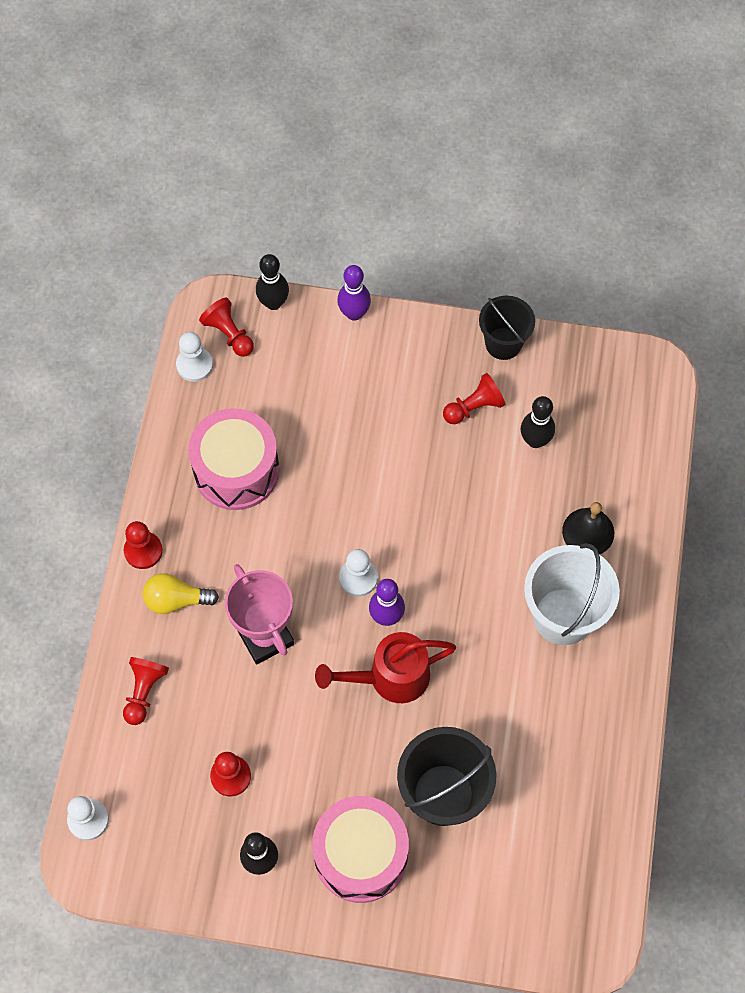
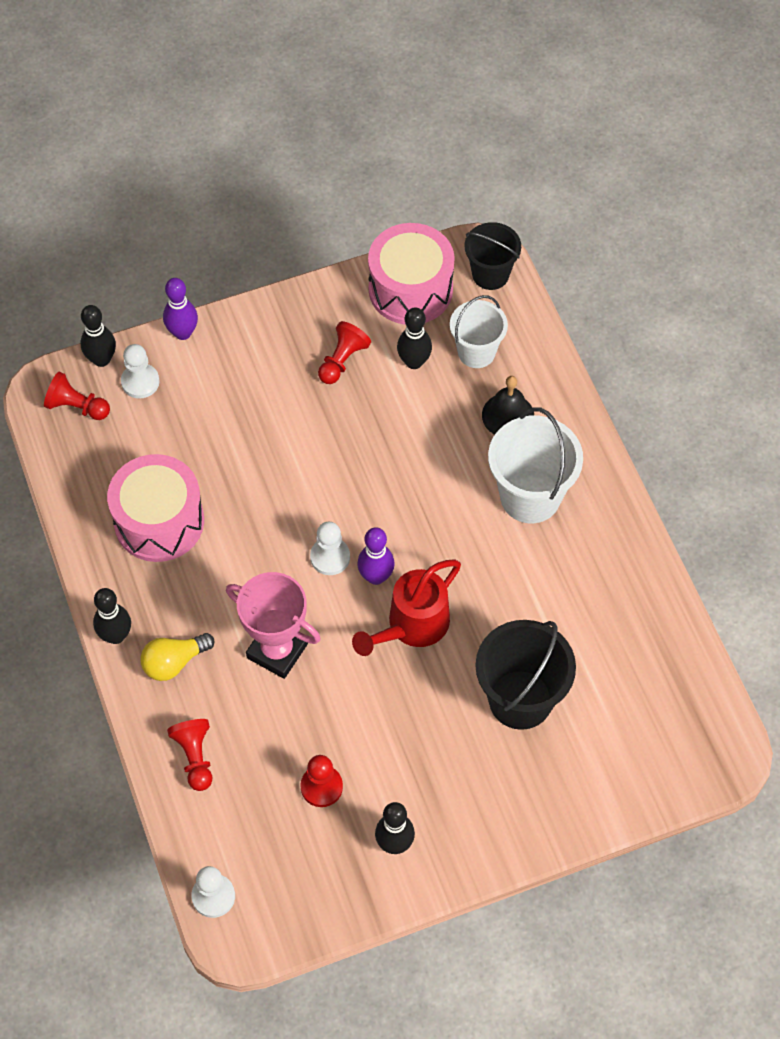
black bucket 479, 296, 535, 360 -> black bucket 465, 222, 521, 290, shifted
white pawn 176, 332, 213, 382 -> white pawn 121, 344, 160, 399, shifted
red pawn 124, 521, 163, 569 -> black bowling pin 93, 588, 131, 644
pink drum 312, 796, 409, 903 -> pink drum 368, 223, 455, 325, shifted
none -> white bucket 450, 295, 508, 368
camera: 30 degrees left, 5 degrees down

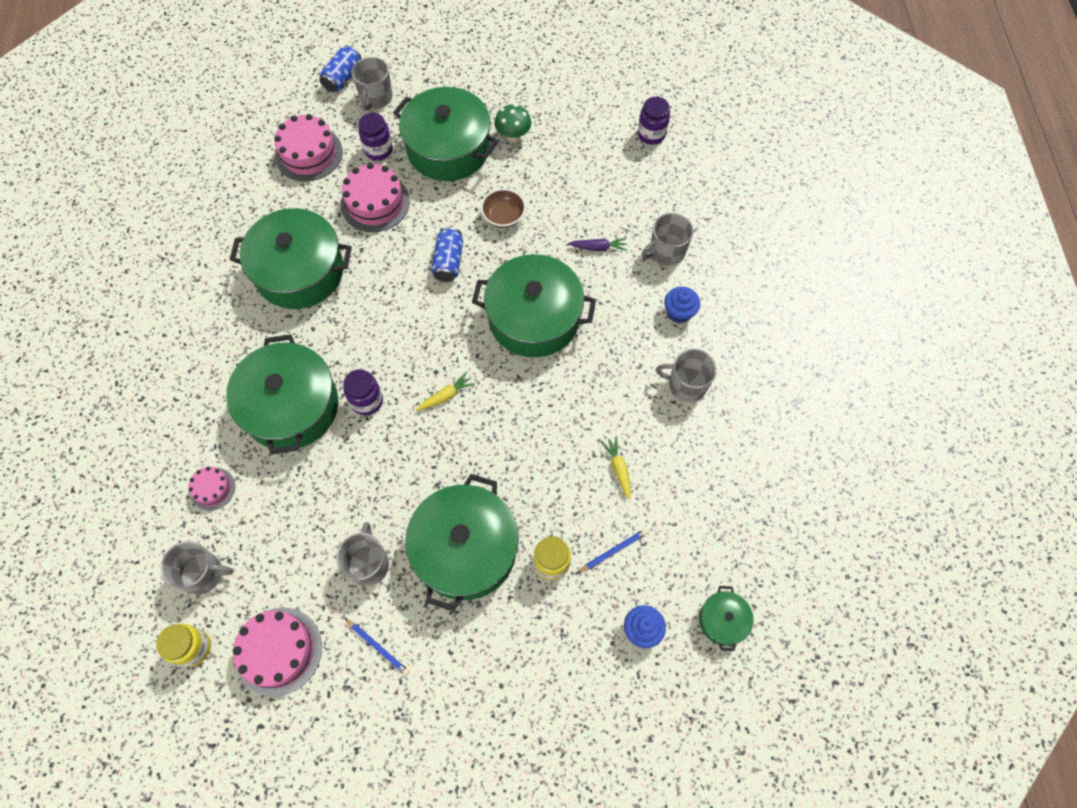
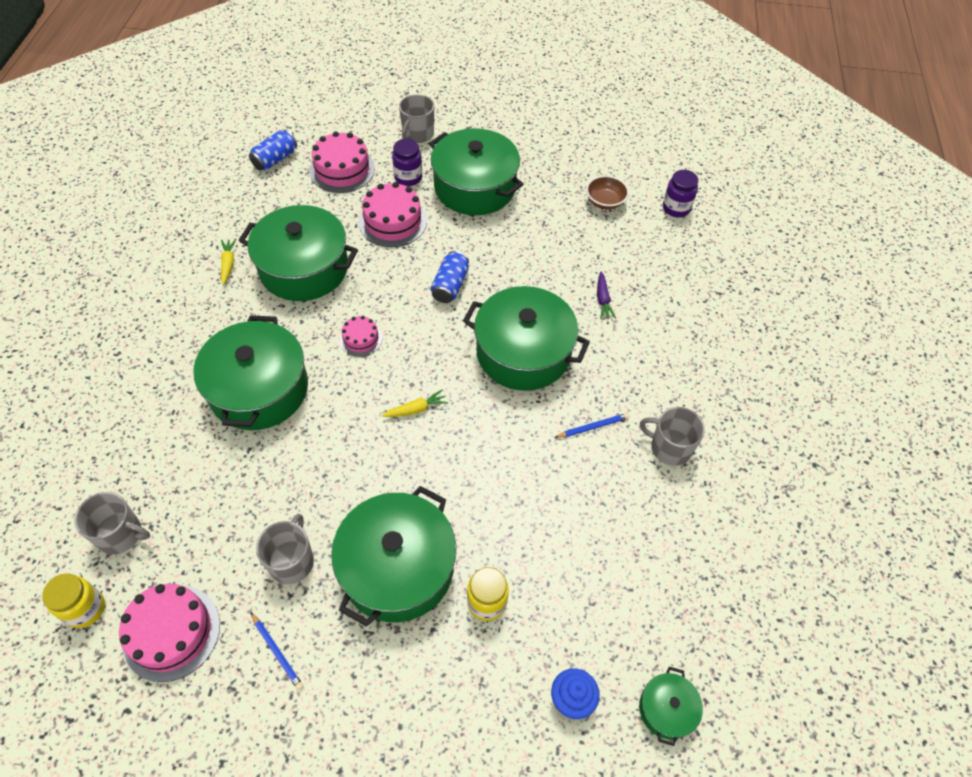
blue can 319, 45, 361, 92 -> blue can 249, 130, 297, 171, shifted
green mushroom 495, 104, 531, 142 -> none
brown bowl 481, 188, 526, 228 -> brown bowl 586, 175, 629, 210, shifted
grey mug 642, 213, 693, 266 -> none
purple carrot 568, 238, 627, 251 -> purple carrot 597, 272, 616, 319, 75 degrees clockwise
blue cupcake 664, 287, 700, 323 -> none
purple jar 343, 369, 383, 415 -> none
yellow carrot 601, 437, 631, 500 -> yellow carrot 221, 239, 237, 285, shifted
pink cake 188, 467, 235, 511 -> pink cake 340, 316, 382, 357, shifted
blue pencil 577, 529, 647, 573 -> blue pencil 554, 413, 629, 438, shifted
camera: 10 degrees right, 10 degrees down

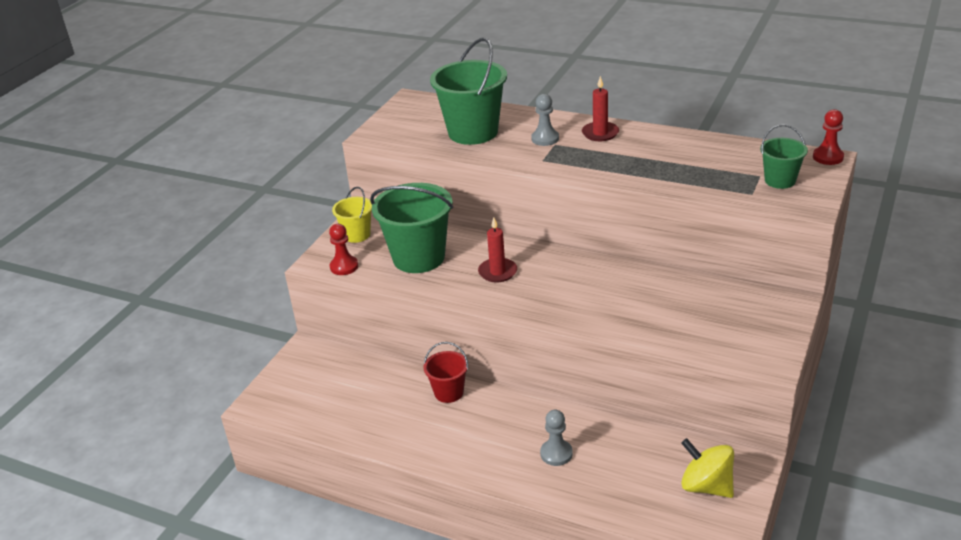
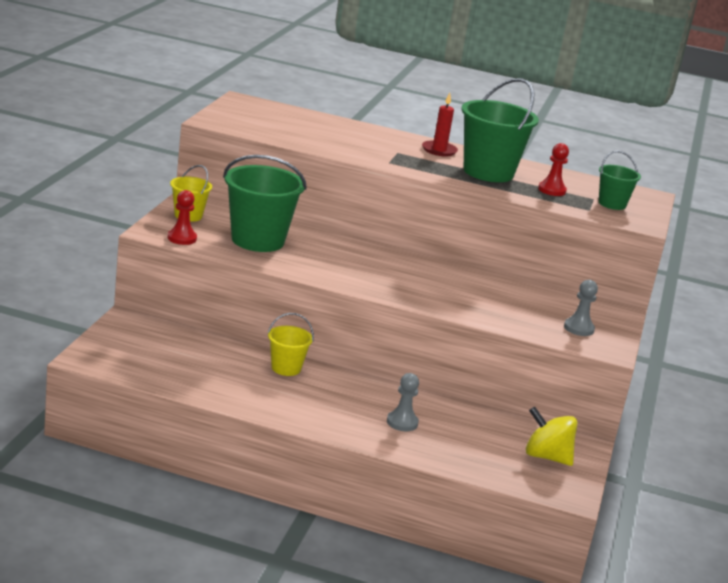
green bucket 430, 38, 507, 145 -> green bucket 461, 78, 539, 182, shifted
grey pawn 531, 94, 559, 146 -> grey pawn 564, 280, 598, 336, shifted
red pawn 813, 109, 844, 165 -> red pawn 538, 143, 569, 196, shifted
red candle 478, 217, 517, 282 -> none
red bucket 424, 342, 468, 403 -> yellow bucket 268, 313, 314, 376
camera: 15 degrees left, 10 degrees down

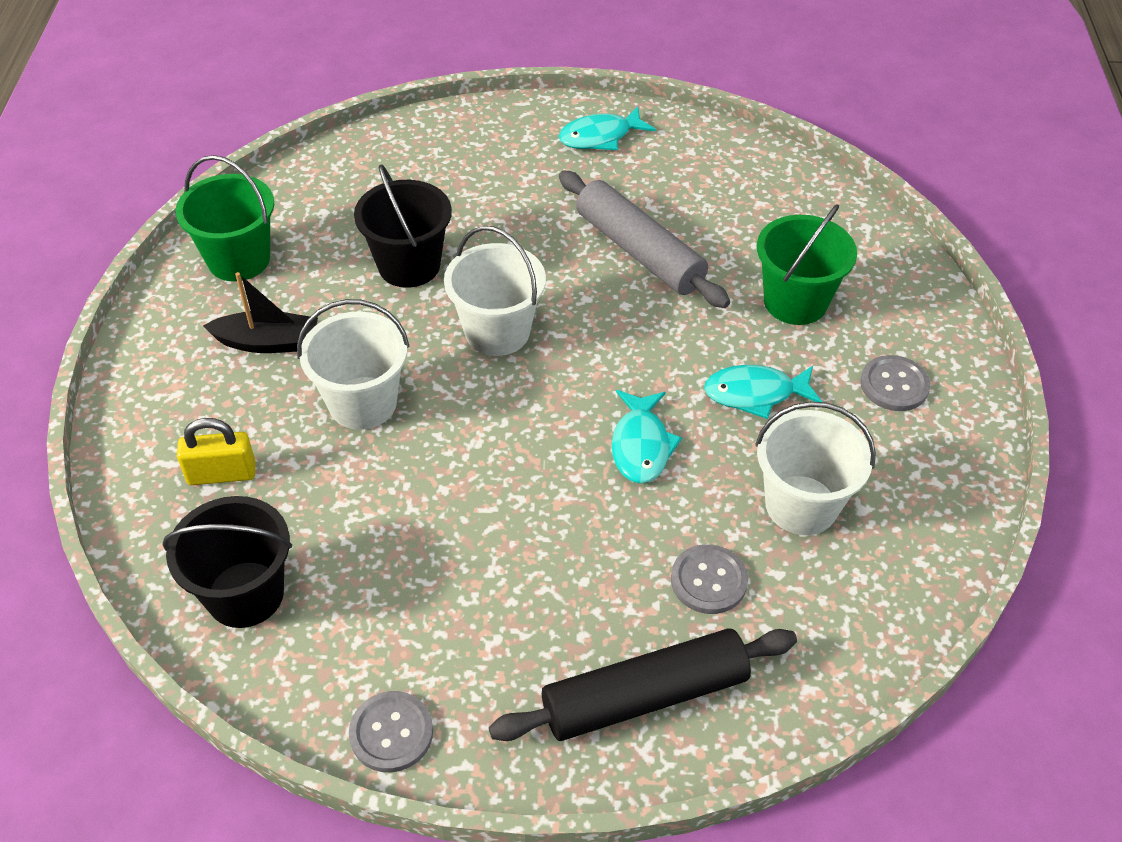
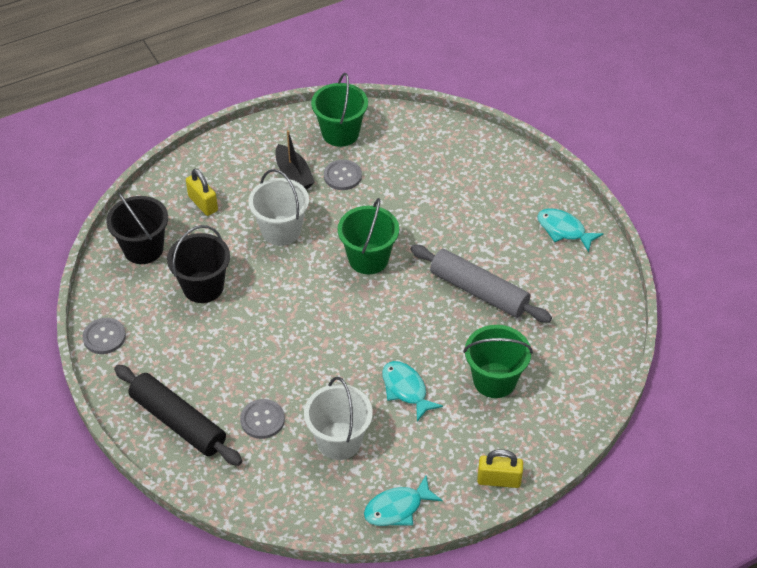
black bucket 354, 164, 452, 288 -> black bucket 167, 225, 230, 303, shifted
grey rolling pin 559, 170, 730, 308 -> grey rolling pin 411, 245, 552, 323, 75 degrees counterclockwise
white bucket 444, 226, 546, 356 -> green bucket 338, 198, 399, 274
grey button 860, 355, 930, 411 -> grey button 324, 160, 362, 190, shifted
turquoise fish 612, 390, 682, 484 -> turquoise fish 364, 476, 443, 526, shifted
none -> yellow padlock 477, 449, 523, 488
camera: 60 degrees right, 0 degrees up

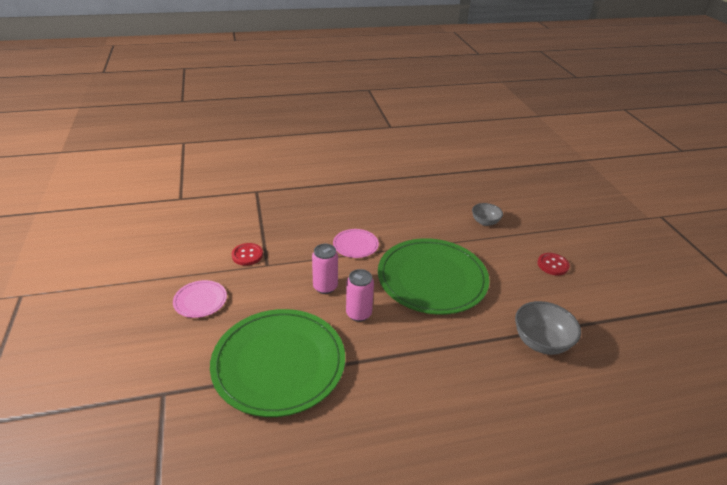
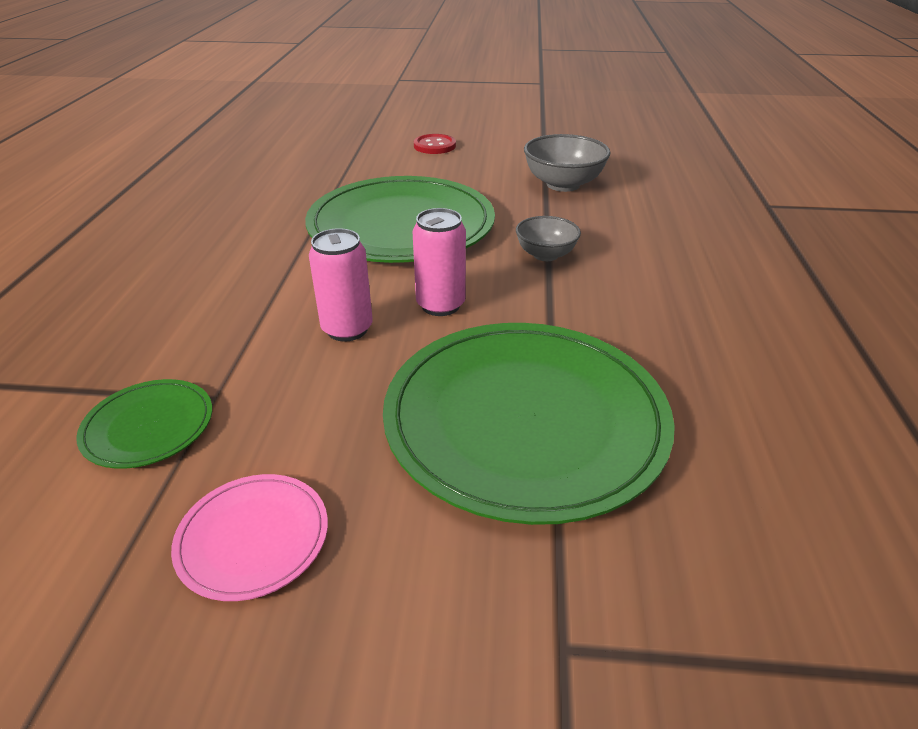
grey bowl 472, 203, 503, 226 -> grey bowl 516, 216, 581, 261, shifted
pink plate 333, 229, 379, 258 -> none
red button 231, 243, 263, 266 -> green plate 76, 379, 212, 469
camera: 70 degrees left, 0 degrees up

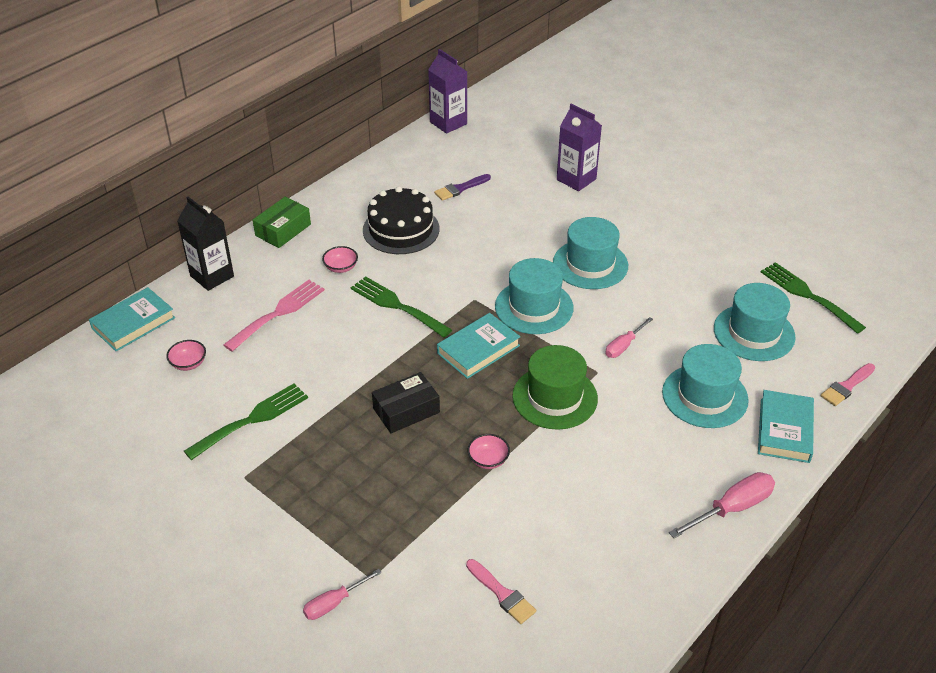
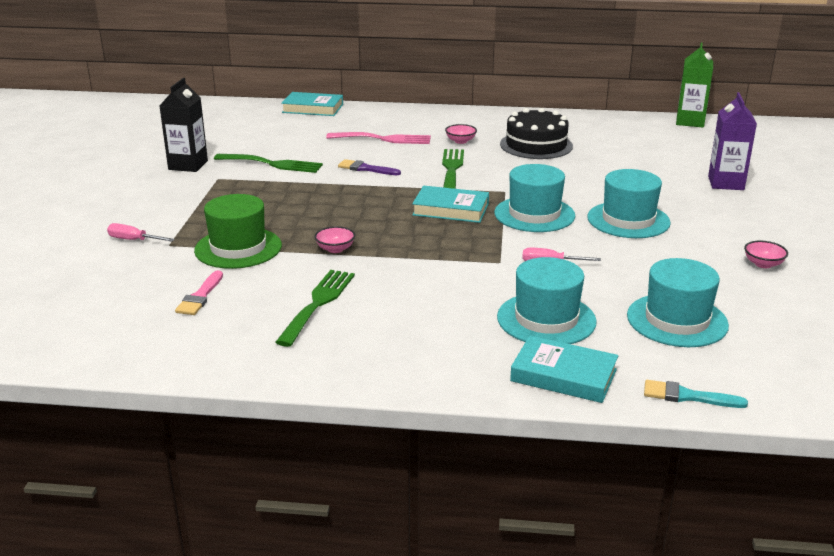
purple carton 428, 49, 467, 134 -> green carton 676, 42, 713, 127
purple brush 434, 174, 491, 201 -> purple brush 338, 159, 401, 175, shifted
black carton 177, 197, 234, 291 -> black carton 159, 78, 208, 172, shifted
green box 253, 197, 311, 248 -> none
green fork 761, 262, 866, 334 -> green fork 275, 270, 355, 347, shifted
pink bowl 166, 340, 206, 371 -> pink bowl 744, 241, 788, 268, shifted
green hat 512, 345, 598, 430 -> green hat 194, 194, 282, 269, shifted
pink brush 820, 363, 875, 406 -> turquoise brush 644, 380, 748, 408
black box 372, 372, 440, 433 -> none
turquoise book 758, 390, 814, 463 -> turquoise book 510, 335, 618, 403, 45 degrees clockwise
pink screwdriver 669, 472, 775, 538 -> none
camera: 55 degrees right, 15 degrees down

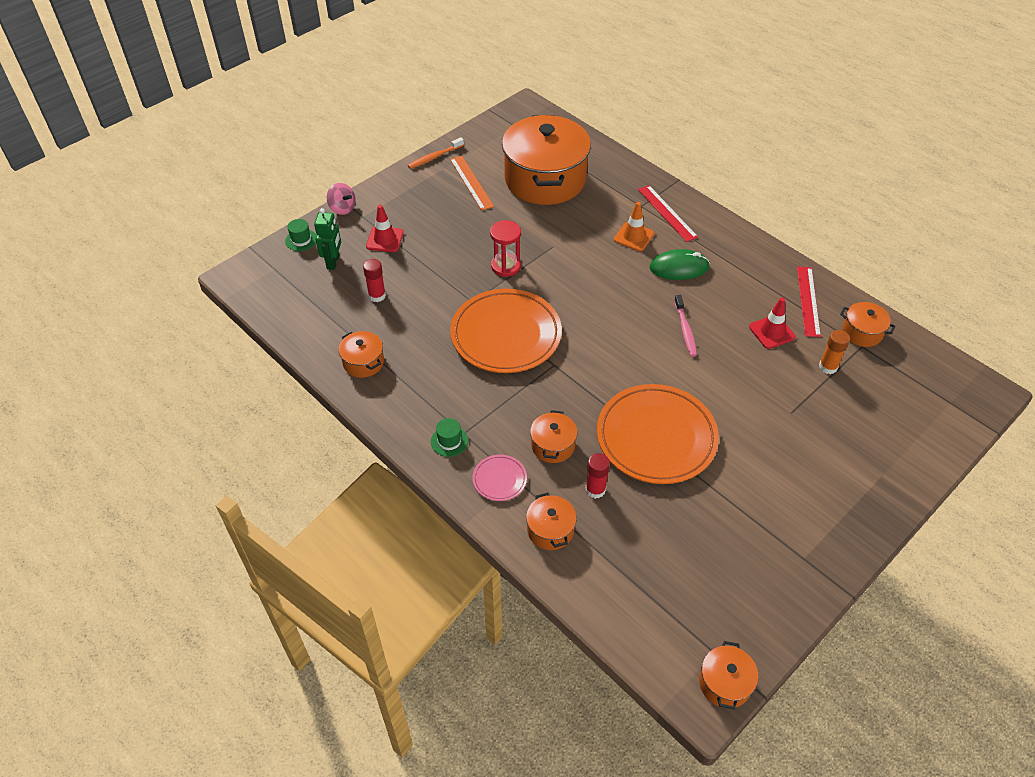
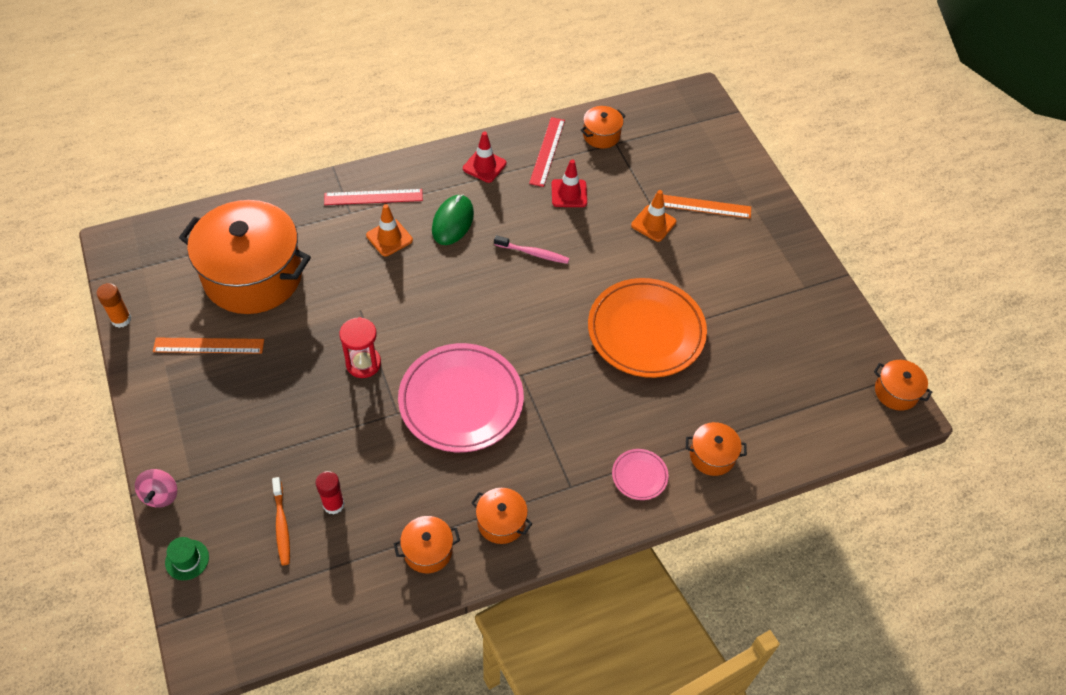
orange toothbrush 408, 137, 464, 169 -> orange toothbrush 272, 477, 290, 565, shifted
pink spinning top 327, 183, 356, 215 -> pink spinning top 135, 469, 177, 508, 120 degrees clockwise
red traffic cone 366, 205, 404, 252 -> red traffic cone 463, 132, 506, 183, shifted
green robot 314, 208, 341, 270 -> none
red ruler 797, 266, 821, 337 -> red ruler 529, 117, 565, 187, 75 degrees clockwise
orange plate 450, 289, 562, 373 -> pink plate 398, 343, 524, 452
orange glue stick 819, 330, 850, 374 -> orange glue stick 96, 283, 131, 328, shifted
orange pot 530, 410, 577, 463 -> orange pot 471, 488, 532, 544, shifted
green hat 431, 418, 468, 457 -> none
red glue stick 585, 453, 610, 499 -> none
none -> orange traffic cone 631, 190, 676, 242
none -> orange ruler 655, 194, 751, 219
camera: 70 degrees left, 5 degrees up

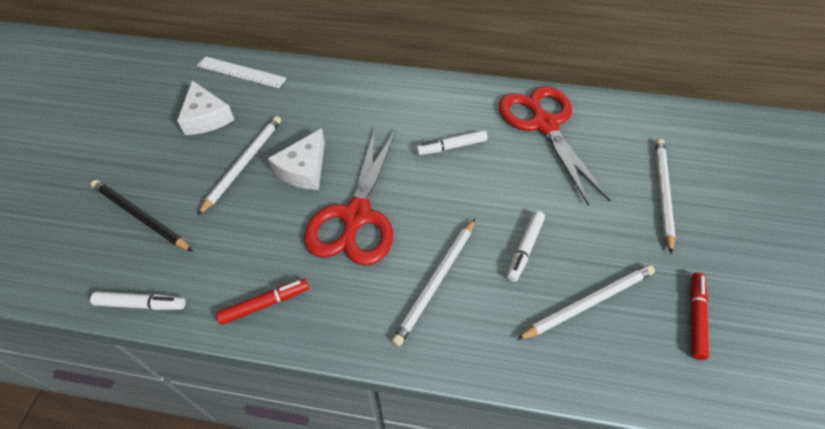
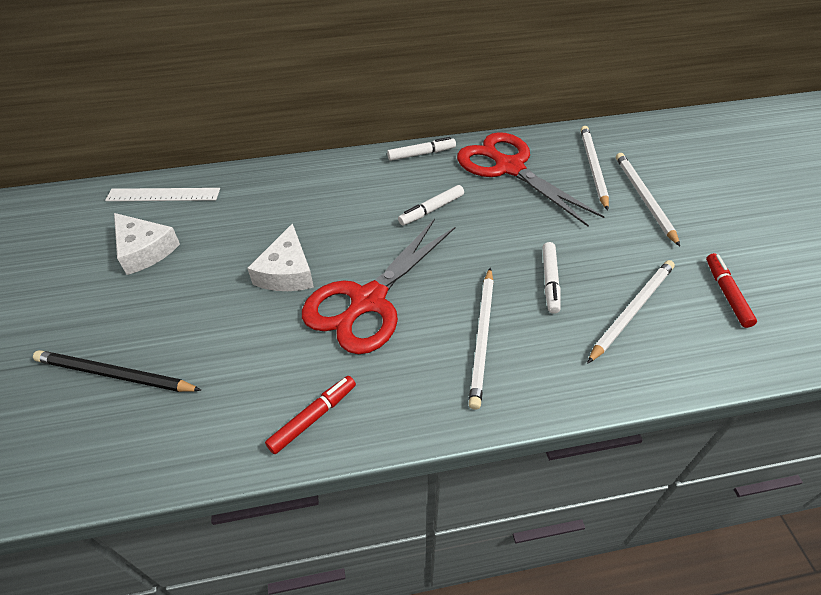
white pencil 198, 116, 281, 215 -> white pencil 581, 126, 609, 211, shifted
red scissors 304, 128, 396, 266 -> red scissors 302, 219, 456, 354, 45 degrees clockwise
white marker 90, 292, 186, 310 -> white marker 387, 137, 456, 161, shifted
camera: 20 degrees left, 5 degrees down

